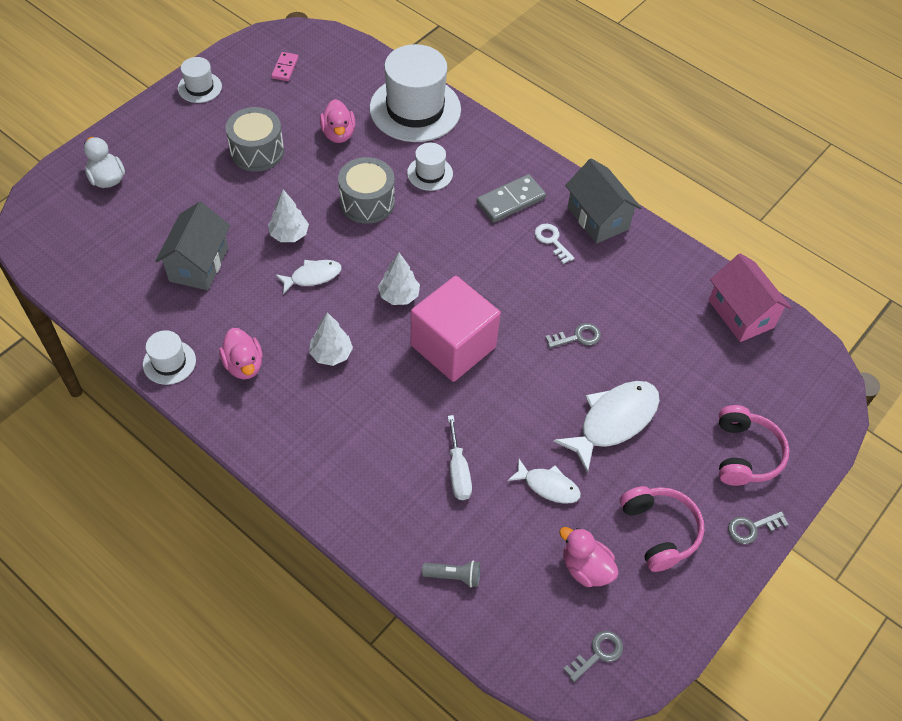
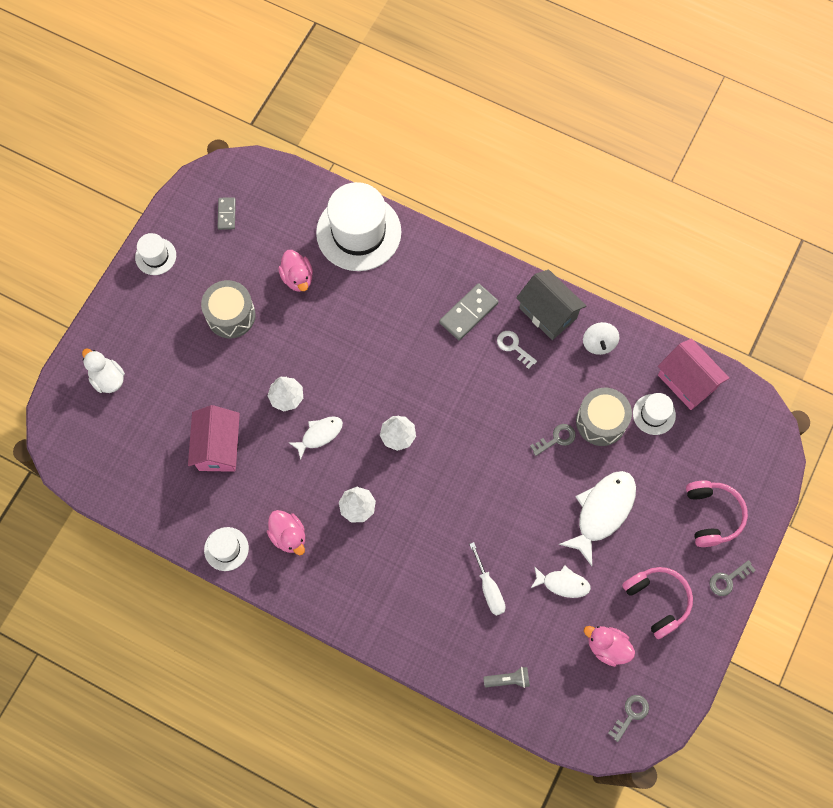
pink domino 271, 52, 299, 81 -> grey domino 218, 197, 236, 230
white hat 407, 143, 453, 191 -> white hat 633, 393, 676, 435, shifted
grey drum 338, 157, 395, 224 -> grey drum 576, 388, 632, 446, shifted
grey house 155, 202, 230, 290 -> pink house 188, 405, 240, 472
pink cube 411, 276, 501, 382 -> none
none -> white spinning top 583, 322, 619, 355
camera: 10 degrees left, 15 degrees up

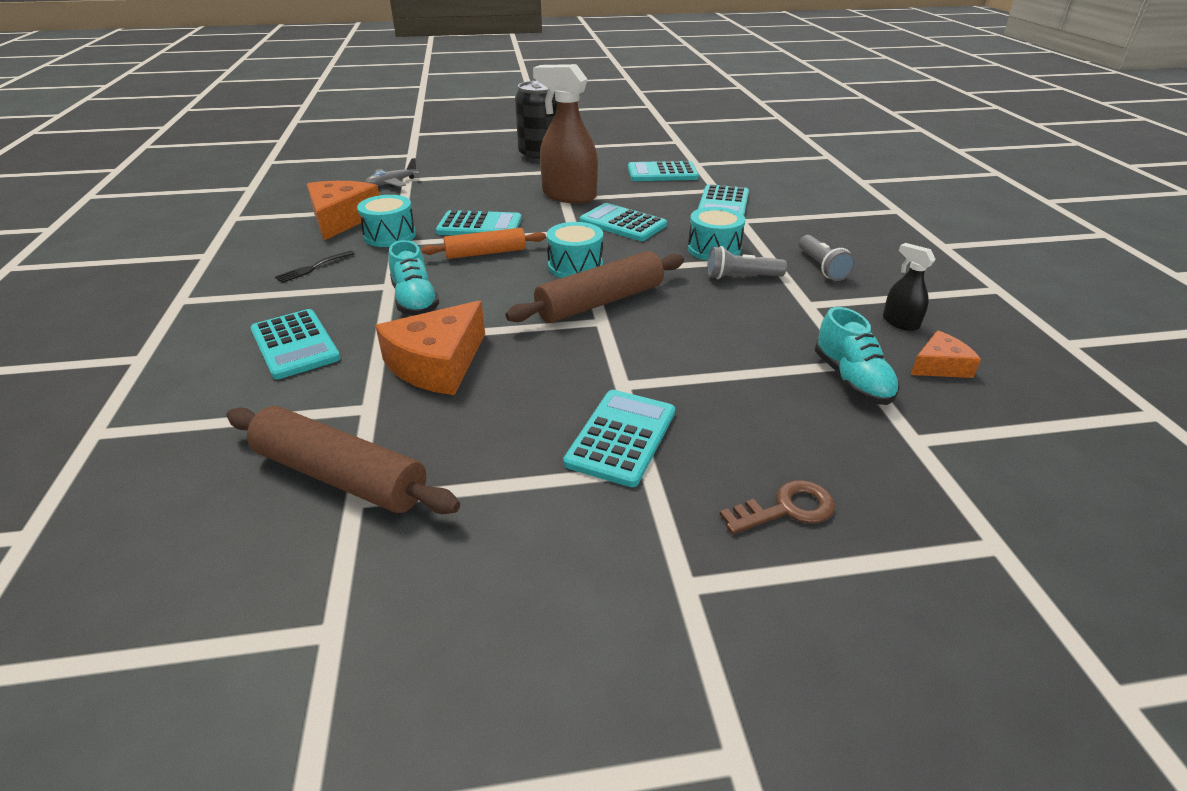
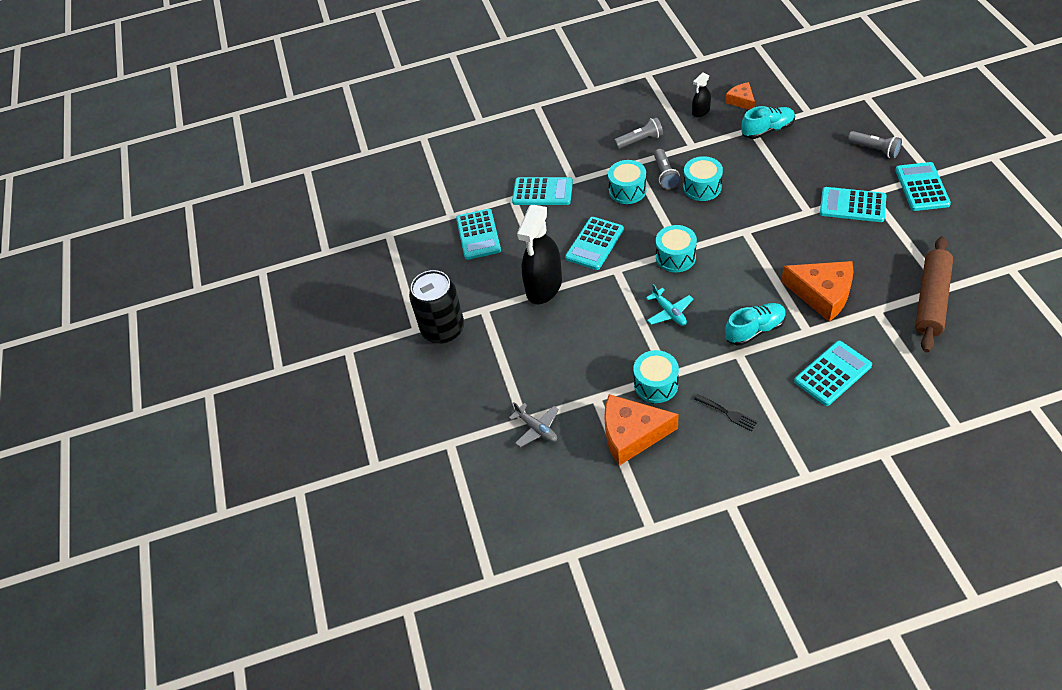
brown spray bottle 533, 64, 598, 204 -> black spray bottle 517, 205, 562, 304
turquoise calculator 436, 210, 522, 235 -> turquoise calculator 895, 162, 951, 211, shifted
orange rolling pin 422, 228, 546, 259 -> turquoise plane 646, 284, 693, 326
brown rolling pin 505, 251, 684, 323 -> none
brown key 719, 480, 835, 534 -> grey flashlight 848, 131, 902, 158
none -> turquoise drum 683, 156, 723, 201
camera: 90 degrees left, 15 degrees up

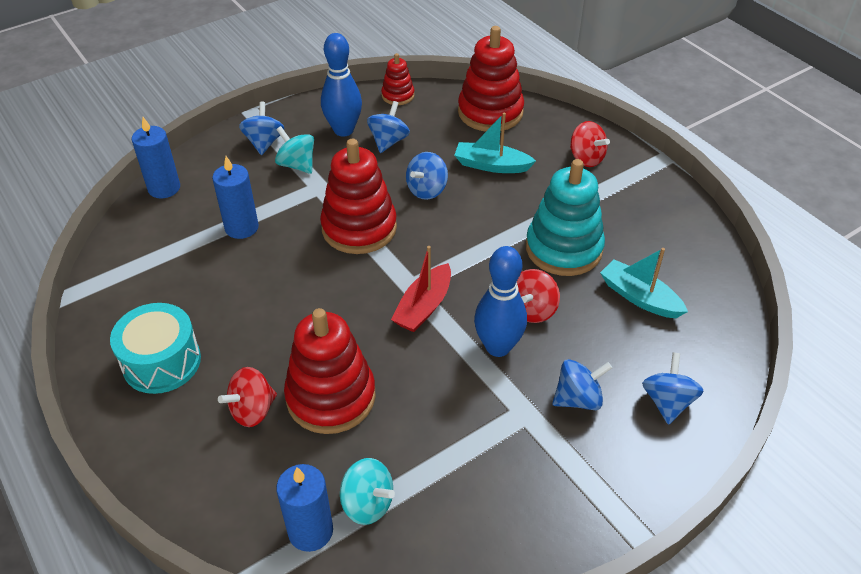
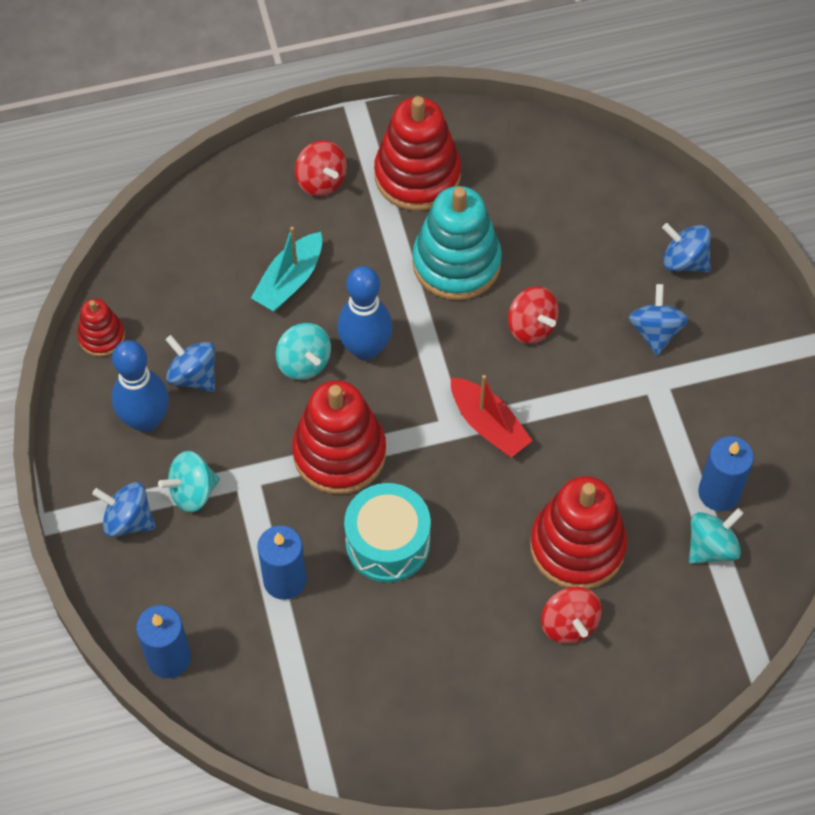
red stacking toy 458, 26, 524, 131 -> red stacking toy 374, 96, 461, 211, shifted
red spinning top 570, 121, 610, 167 -> red spinning top 295, 140, 347, 196, 75 degrees clockwise
blue spinning top 406, 152, 448, 200 -> turquoise spinning top 276, 323, 331, 380
blue bowling pin 474, 246, 527, 357 -> blue bowling pin 337, 266, 393, 361, shifted
turquoise boat 600, 248, 688, 318 -> none
turquoise drum 110, 303, 201, 394 -> turquoise drum 344, 483, 431, 582, shifted
blue candle 276, 464, 333, 552 -> blue candle 698, 436, 754, 511, shifted
camera: 70 degrees left, 15 degrees up

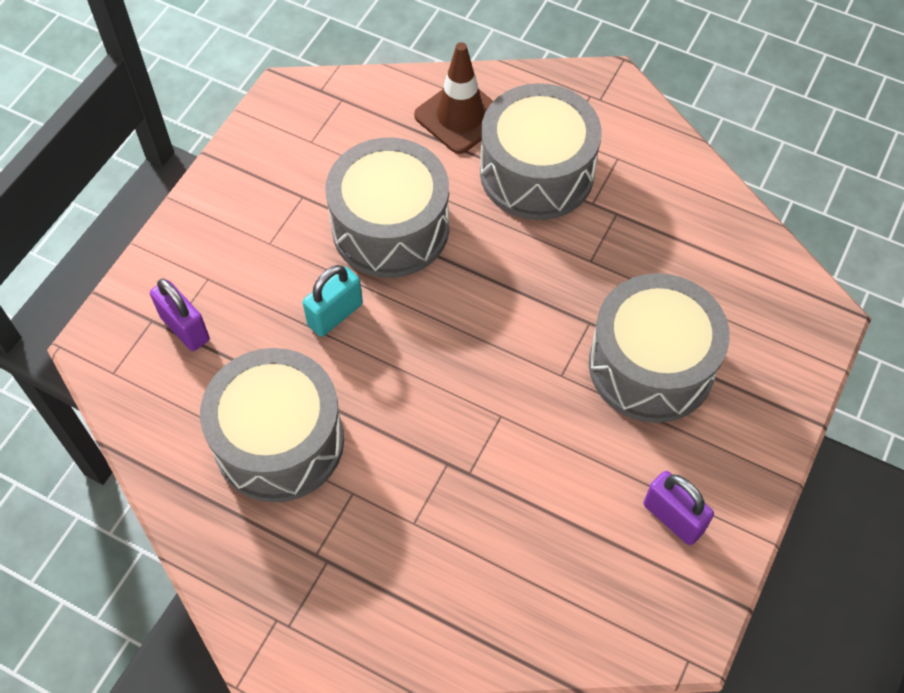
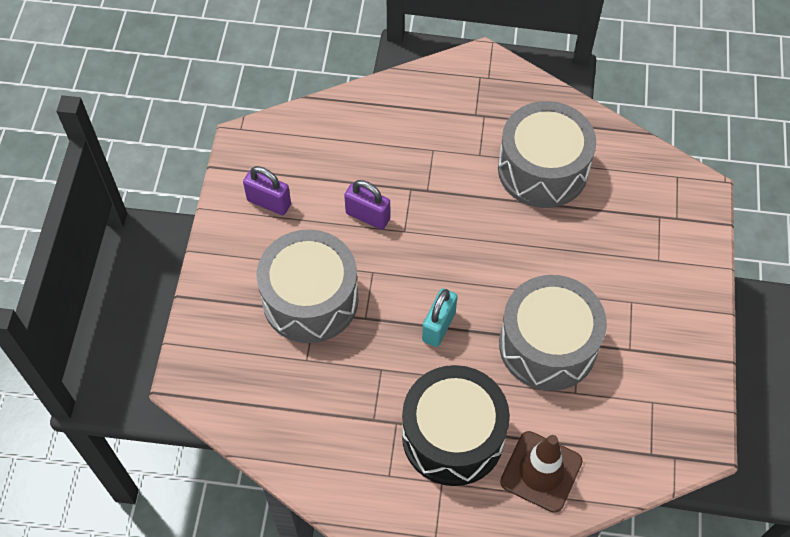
grey drum 480, 83, 602, 220 -> black drum 402, 365, 510, 486
turquoise padlock 302, 265, 363, 337 -> turquoise padlock 422, 288, 457, 347, shifted
purple padlock 150, 279, 210, 351 -> purple padlock 344, 180, 390, 230, shifted
camera: 160 degrees right, 0 degrees up

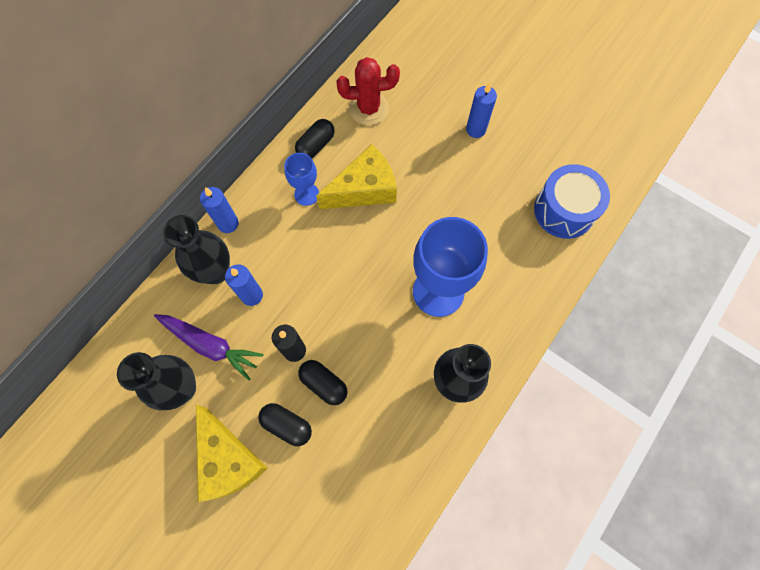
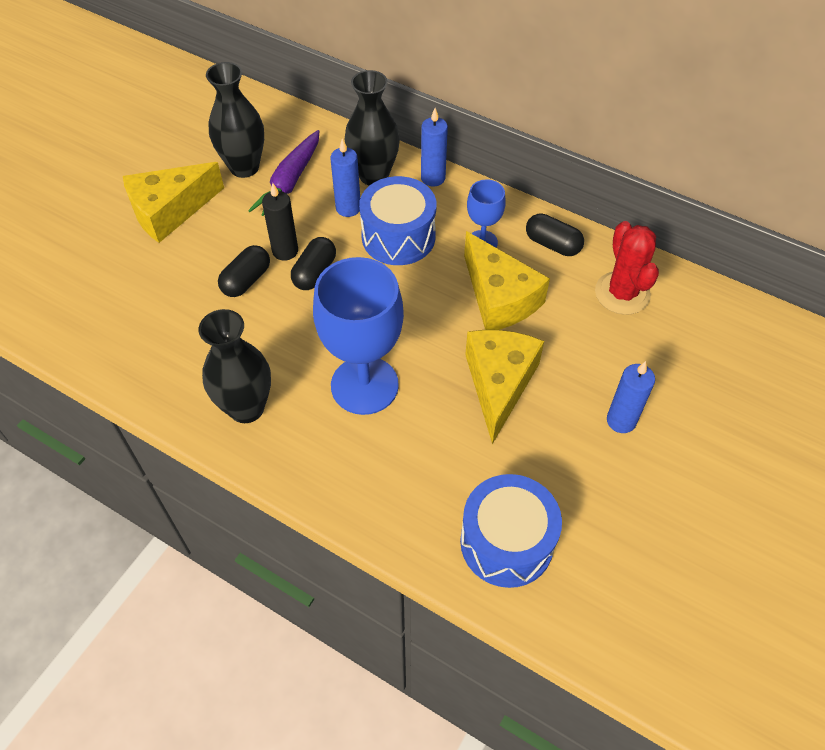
black capsule 258, 403, 312, 446 -> black capsule 291, 237, 336, 290, shifted
none -> blue drum 359, 176, 436, 265
none -> yellow cheese 465, 330, 544, 444
camera: 85 degrees right, 15 degrees down

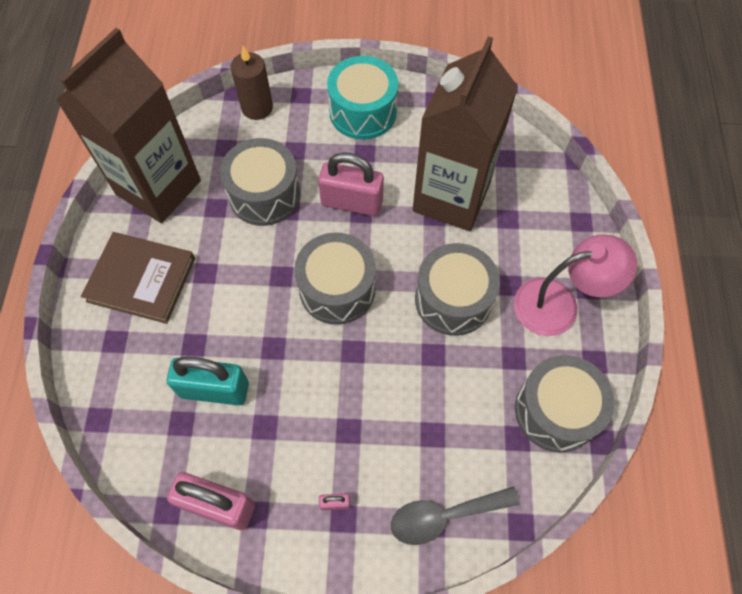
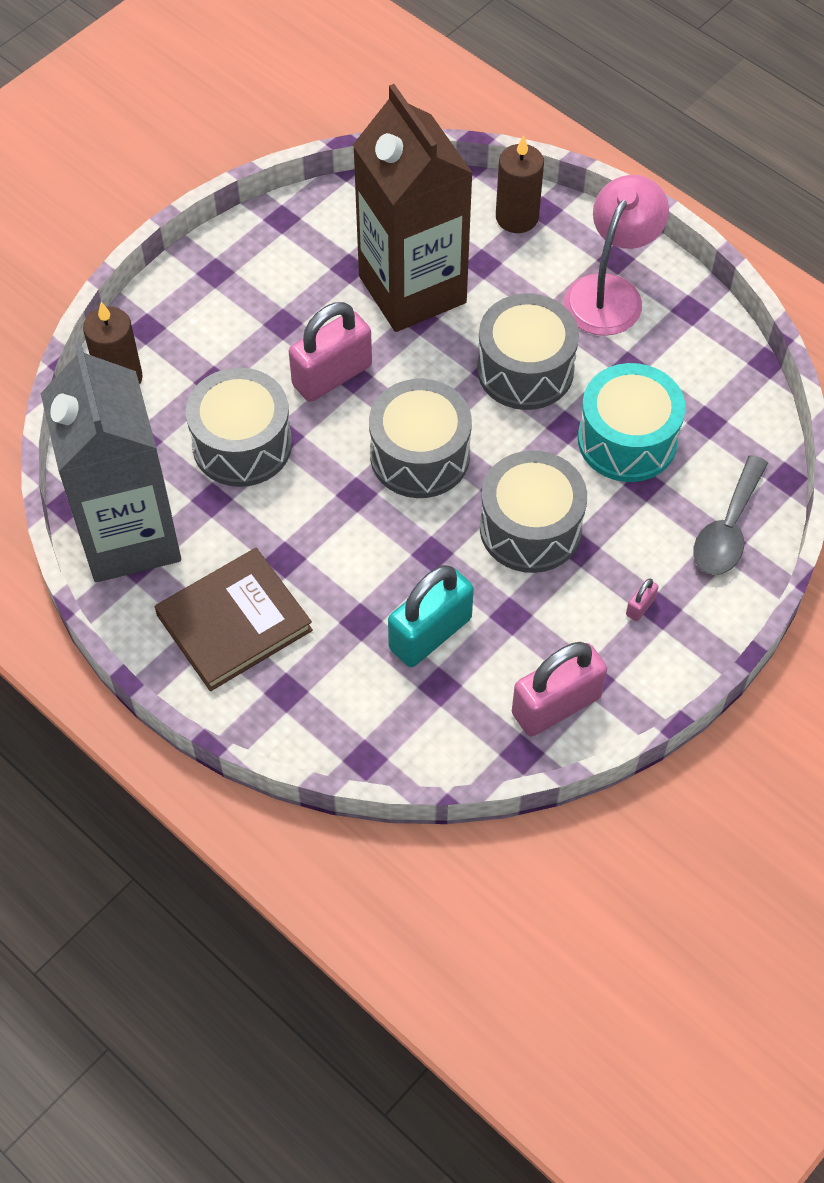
brown carton 56, 28, 201, 223 -> grey carton 41, 341, 181, 582
turquoise drum 327, 56, 398, 140 -> turquoise drum 578, 363, 686, 482, shifted
grey drum 515, 355, 614, 452 -> grey drum 480, 450, 587, 573, shifted
none -> brown candle 496, 135, 544, 233
camera: 50 degrees left, 5 degrees down

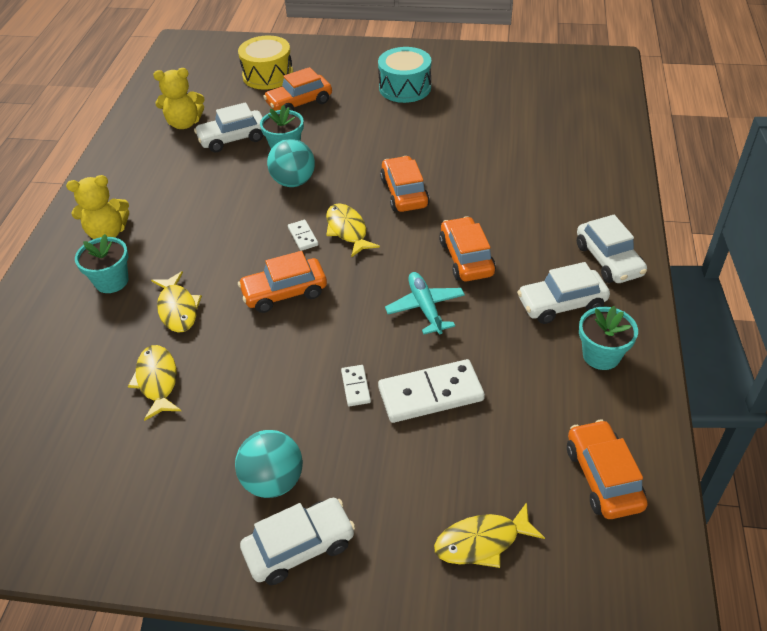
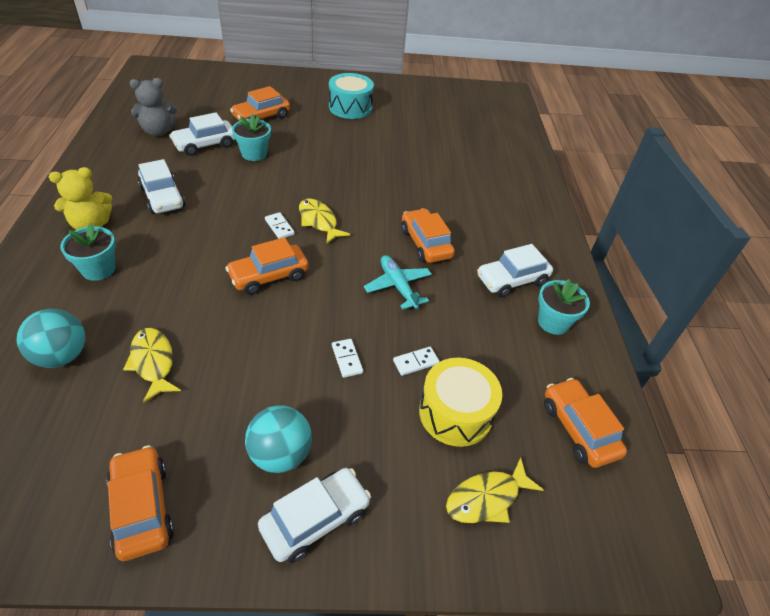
yellow drum 238, 35, 293, 90 -> yellow drum 419, 358, 502, 447, shifted
yellow teddy bear 153, 68, 204, 129 -> grey teddy bear 130, 78, 177, 136
turquoise ball 267, 139, 315, 187 -> turquoise ball 17, 309, 85, 368, shifted
orange car 380, 156, 430, 212 -> orange car 106, 445, 174, 561, shifted
white car 577, 215, 647, 283 -> white car 138, 159, 185, 214, shifted
yellow fish 151, 271, 202, 333 -> none
white domino 378, 359, 485, 423 -> white domino 393, 347, 440, 376, x0.48
camera: 15 degrees left, 0 degrees up

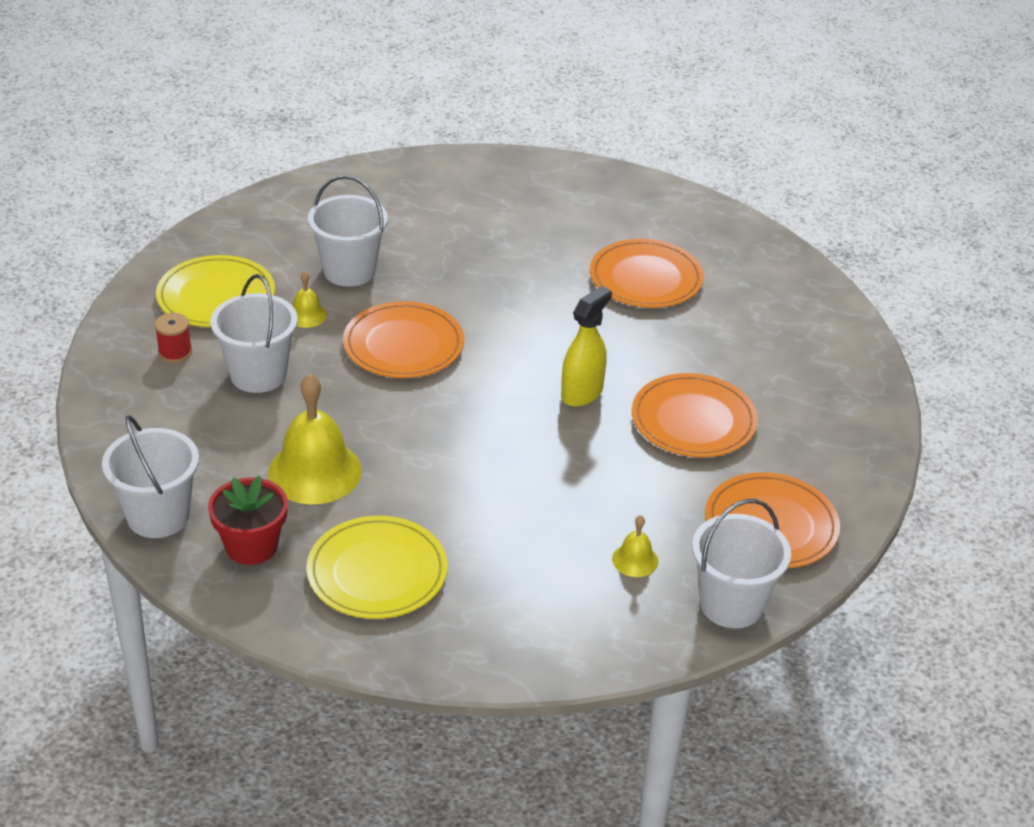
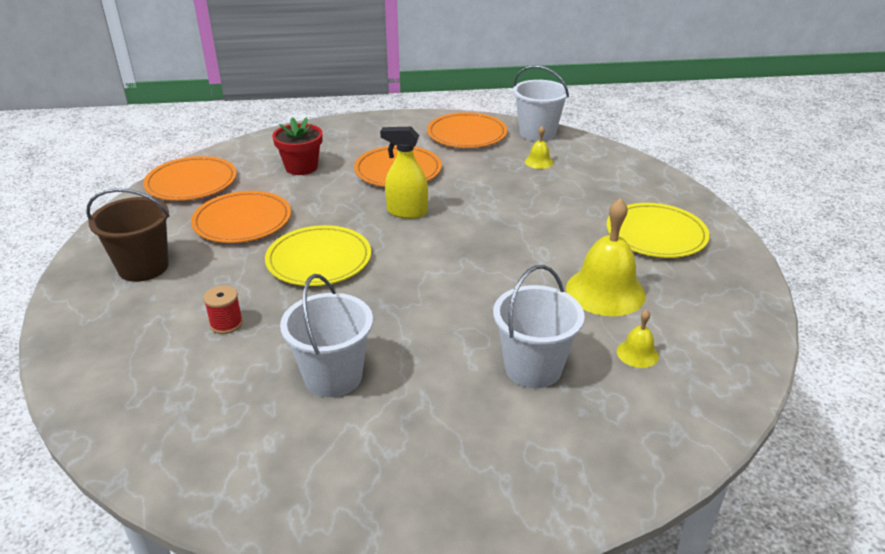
yellow plate 156, 255, 275, 327 -> yellow plate 265, 225, 371, 286, shifted
yellow bell 293, 271, 327, 328 -> yellow bell 617, 309, 659, 368, shifted
orange plate 343, 301, 464, 378 -> orange plate 143, 156, 237, 201, shifted
red spool 155, 313, 192, 363 -> red spool 203, 285, 243, 334, shifted
white bucket 102, 415, 199, 538 -> none
red flower pot 208, 475, 288, 565 -> red flower pot 272, 117, 323, 175, shifted
none -> brown bucket 86, 188, 170, 282
camera: 115 degrees left, 5 degrees down

